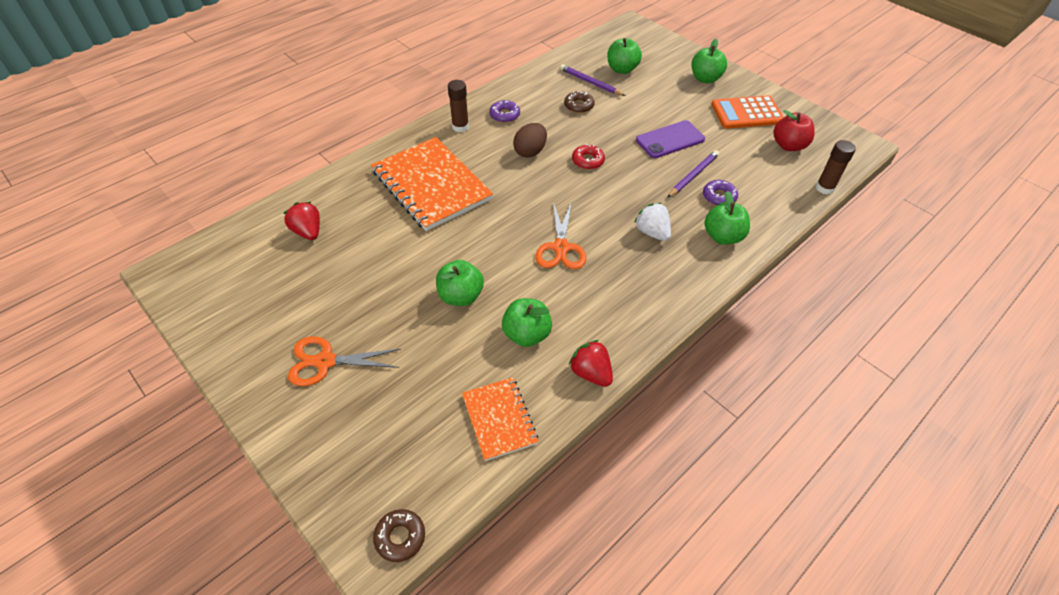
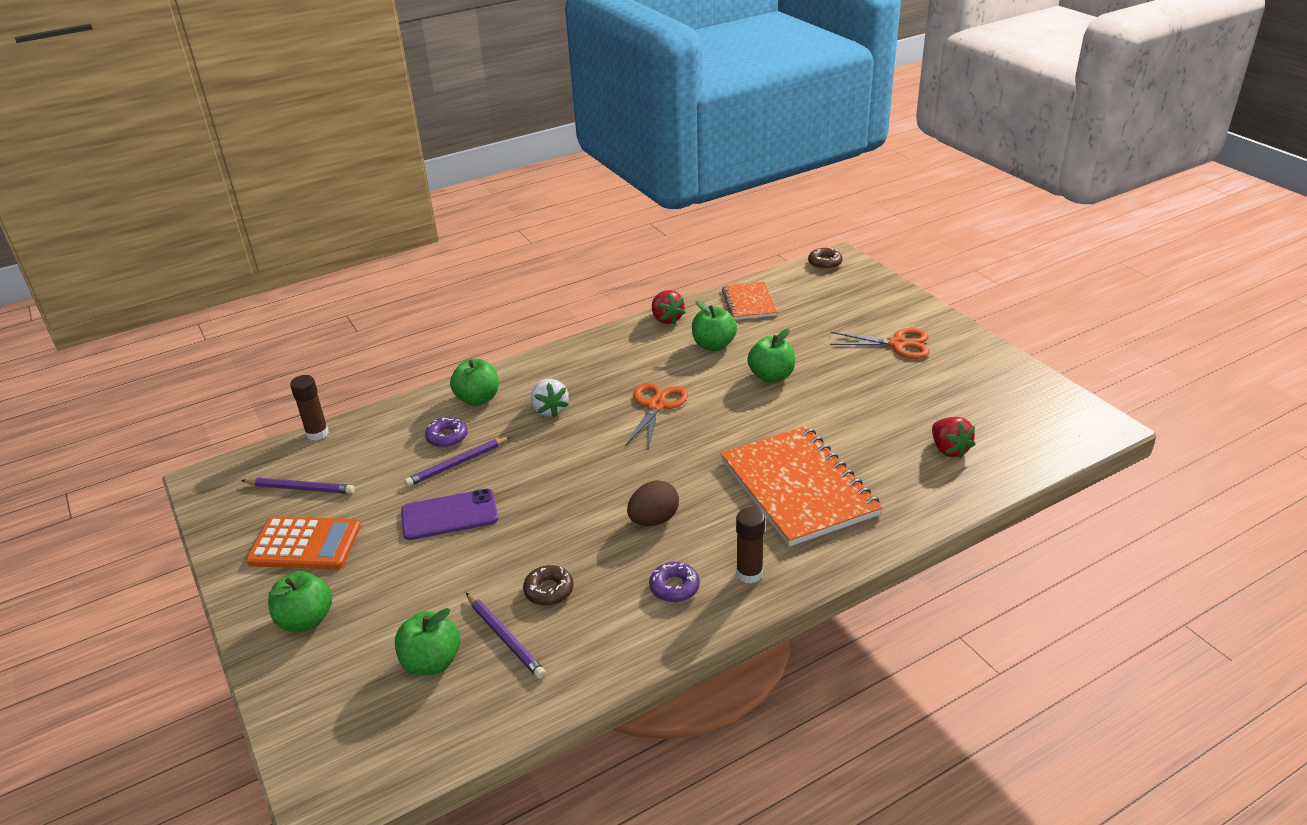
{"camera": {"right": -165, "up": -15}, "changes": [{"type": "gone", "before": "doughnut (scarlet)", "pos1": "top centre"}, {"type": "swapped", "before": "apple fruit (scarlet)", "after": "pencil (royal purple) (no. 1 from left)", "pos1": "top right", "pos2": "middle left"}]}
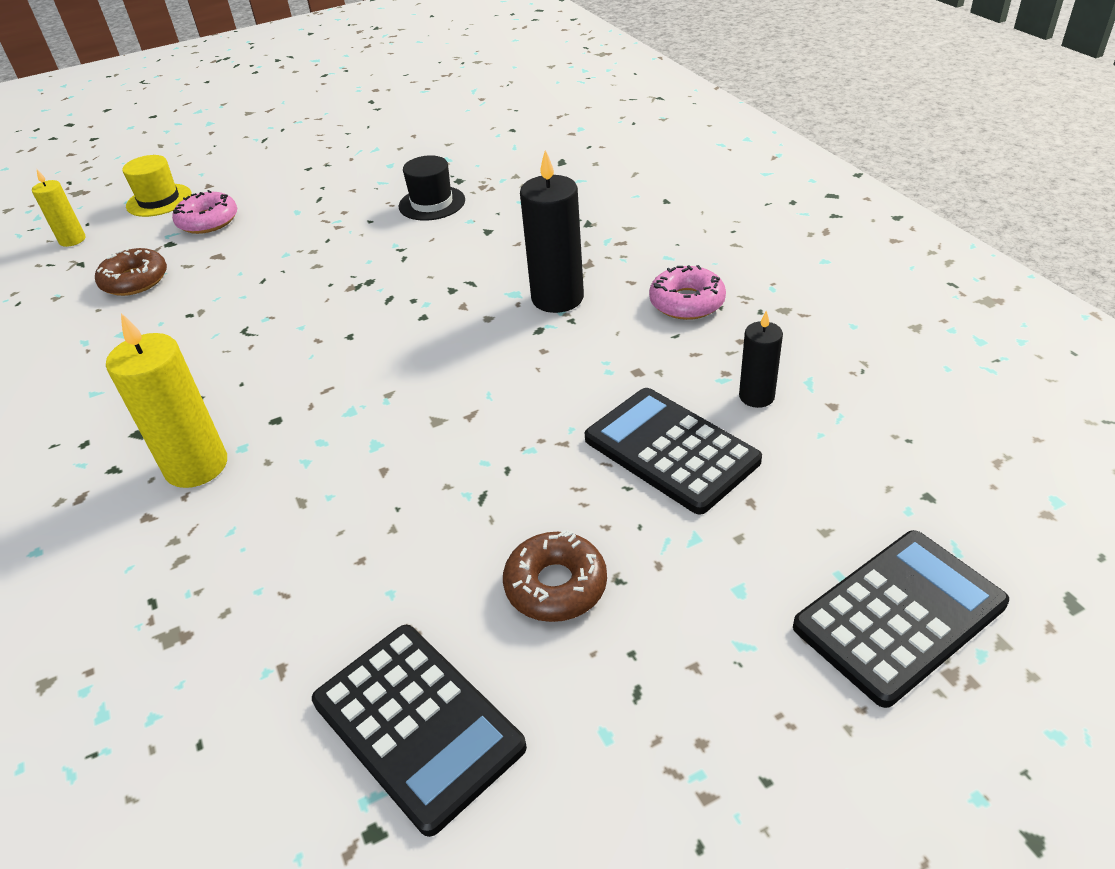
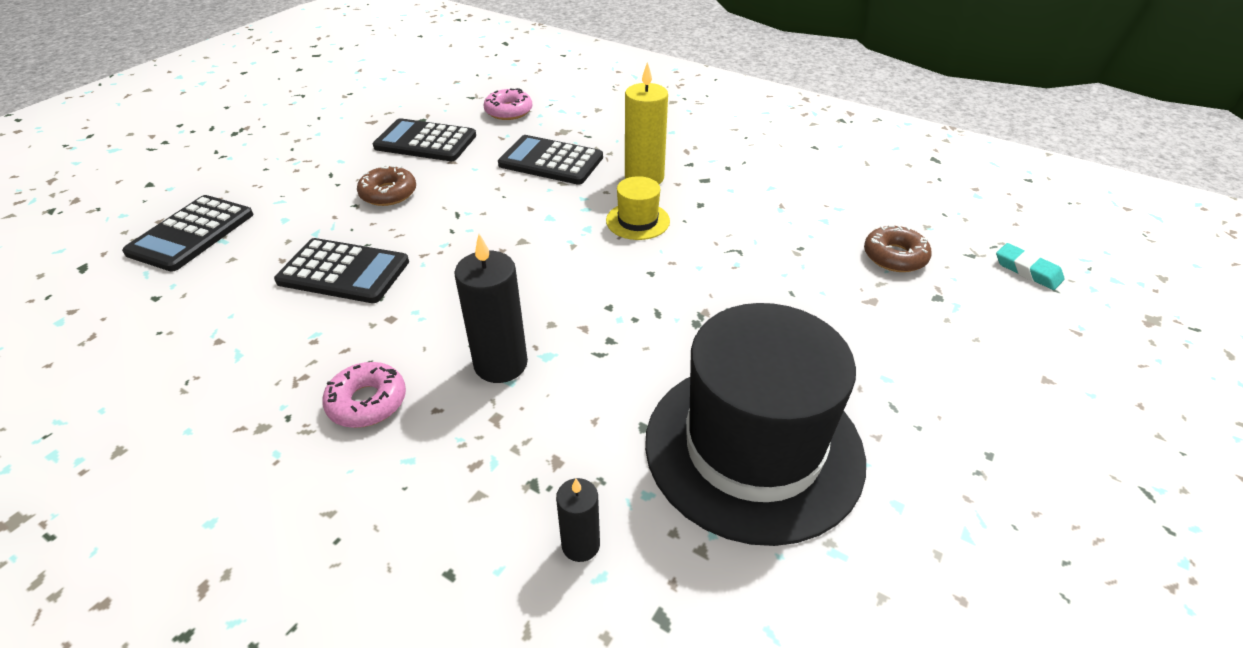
{"camera": {"right": 145, "up": 0}, "changes": [{"type": "swapped", "before": "candle (golden) (no. 1 from left)", "after": "gum eraser (aqua)", "pos1": "top left", "pos2": "middle right"}, {"type": "shifted", "before": "hat (golden)", "pos1": "top left", "pos2": "top centre"}, {"type": "shifted", "before": "doughnut (rosy) (no. 1 from left in the first image)", "after": "doughnut (rosy) (no. 2 from left)", "pos1": "top left", "pos2": "top centre"}, {"type": "scaled", "before": "hat (black)", "pos1": "top centre", "pos2": "centre", "scale": 2.42}, {"type": "shifted", "before": "candle (black) (no. 2 from left)", "pos1": "middle right", "pos2": "bottom centre"}, {"type": "new", "after": "pocket calculator (black) (no. 4 from left)", "pos2": "top centre"}]}
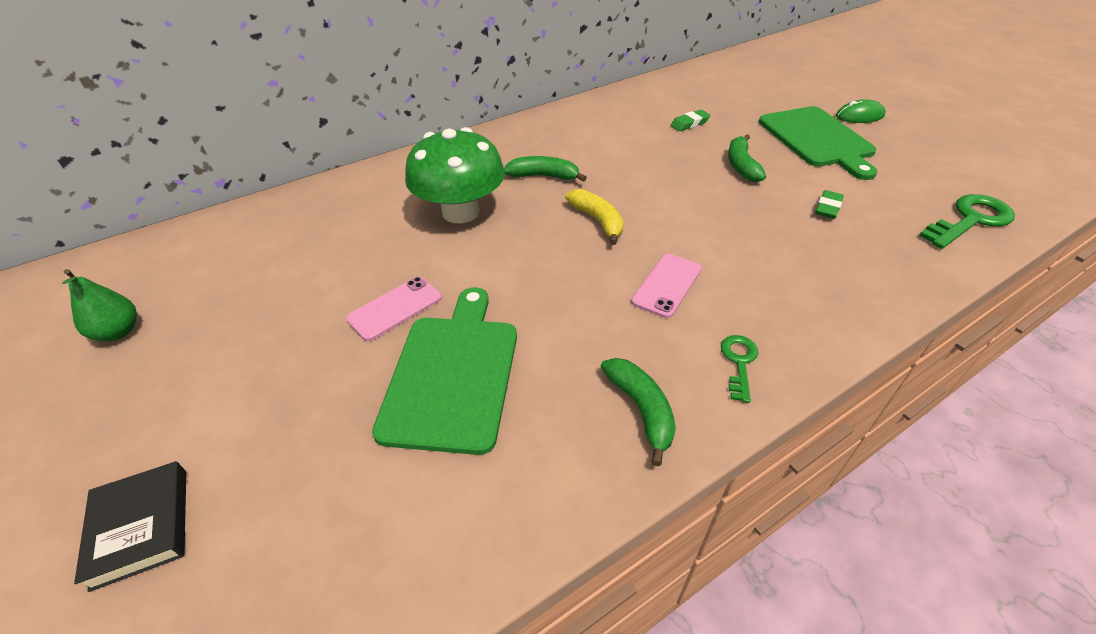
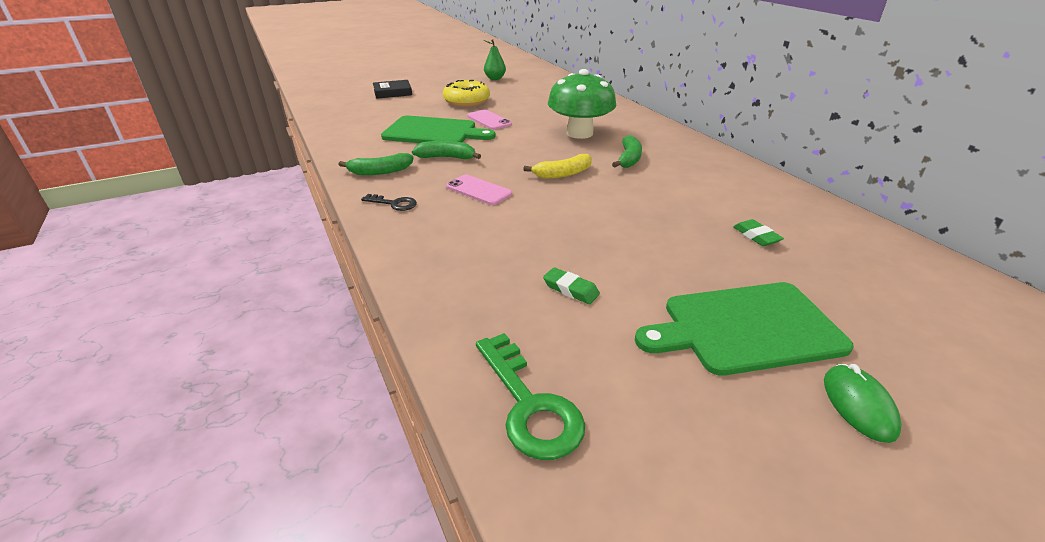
{"camera": {"right": 95, "up": -10}, "changes": [{"type": "repainted", "before": "door key (leaf-green) (no. 1 from left)", "after": "door key (black)", "pos1": "middle right", "pos2": "centre"}, {"type": "shifted", "before": "toy banana (leaf-green) (no. 3 from left in the first image)", "after": "toy banana (leaf-green) (no. 2 from left)", "pos1": "top right", "pos2": "top centre"}, {"type": "new", "after": "doughnut (golden)", "pos2": "top centre"}]}
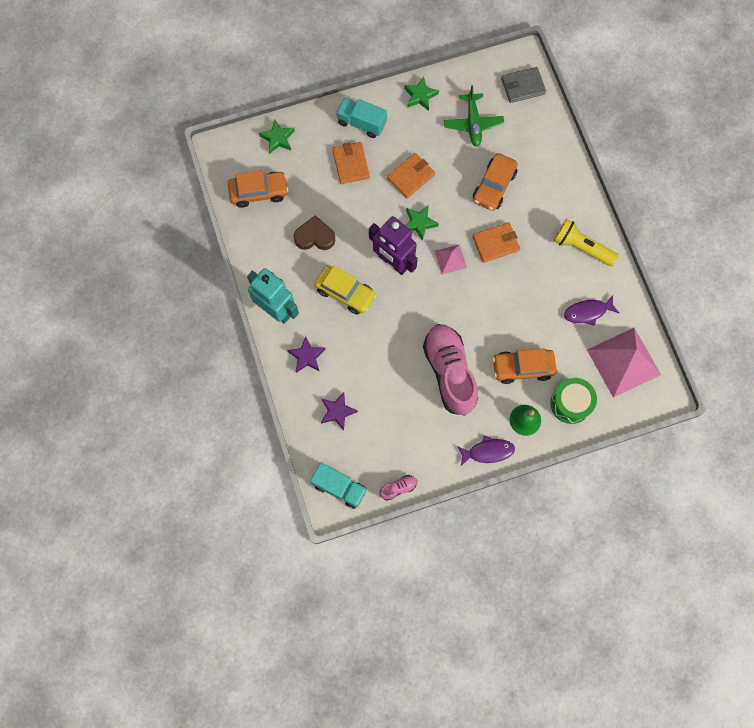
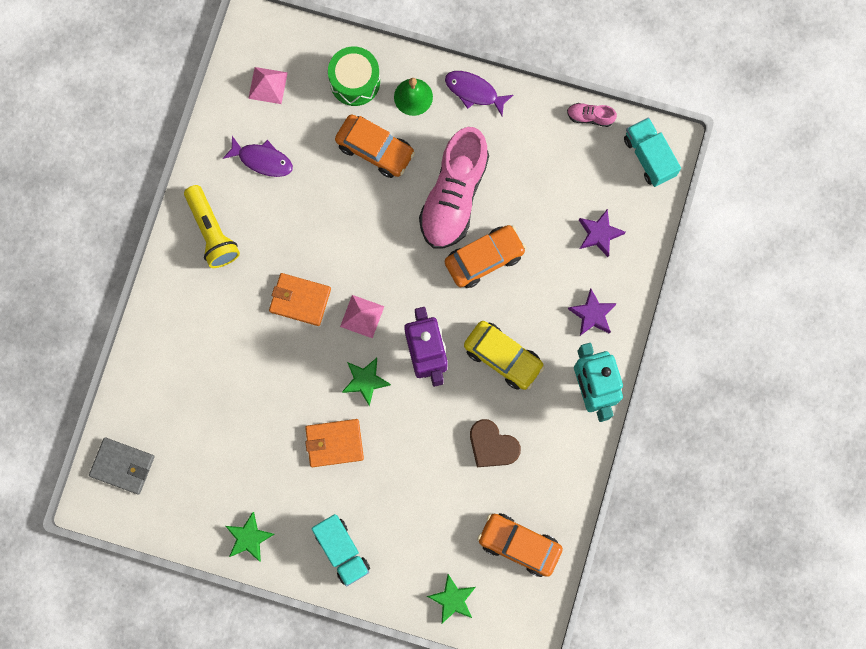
{"camera": {"right": -145, "up": 5}, "changes": [{"type": "rotated", "before": "car (golden)", "pos1": "centre", "pos2": "centre", "turn": 150}, {"type": "gone", "before": "billfold (bright orange) (no. 1 from left)", "pos1": "top centre"}, {"type": "gone", "before": "aeroplane (leaf-green)", "pos1": "top centre"}, {"type": "shifted", "before": "car (bright orange) (no. 2 from left)", "pos1": "top centre", "pos2": "centre"}, {"type": "scaled", "before": "pyramid shape (rosy) (no. 2 from left in the first image)", "pos1": "middle right", "pos2": "top left", "scale": 0.49}]}
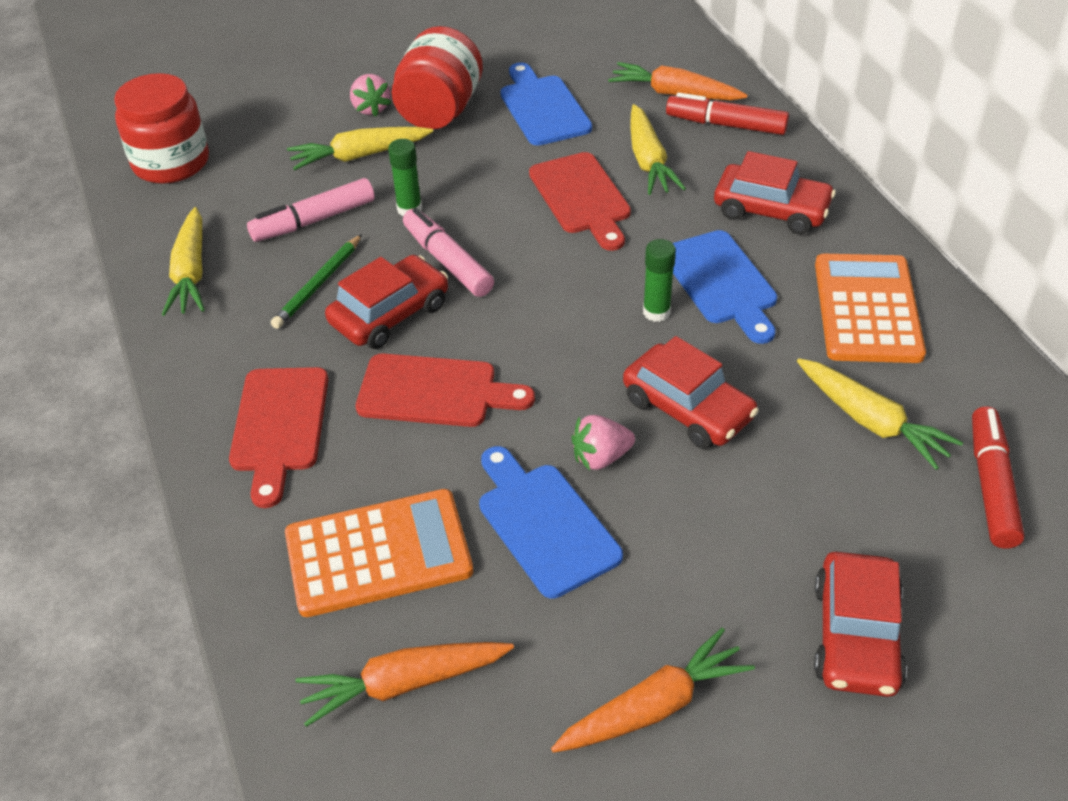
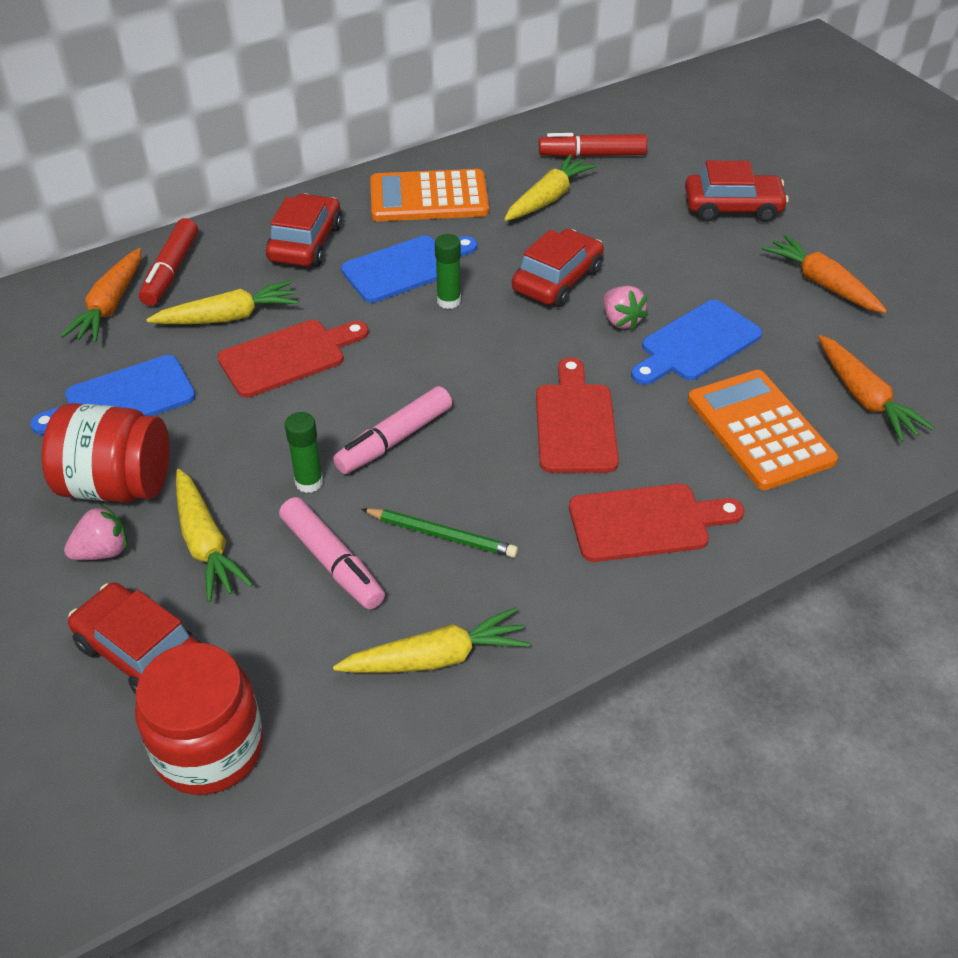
{"camera": {"right": -100, "up": 0}, "changes": [{"type": "shifted", "before": "car (scarlet) (no. 1 from left)", "pos1": "centre", "pos2": "middle left"}]}
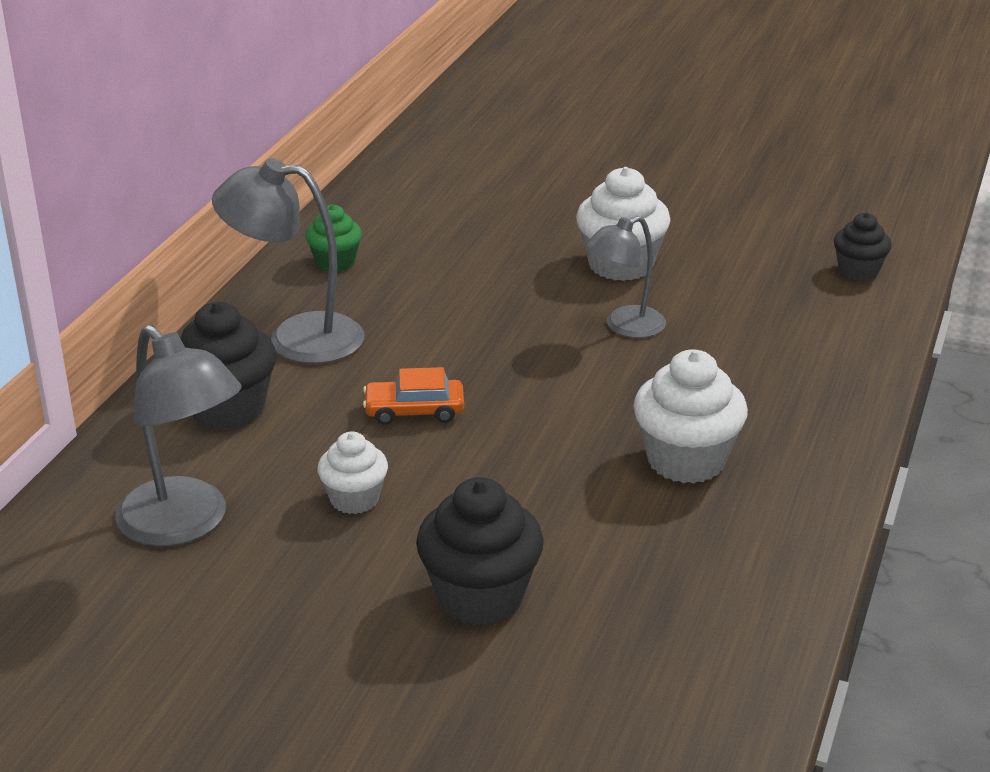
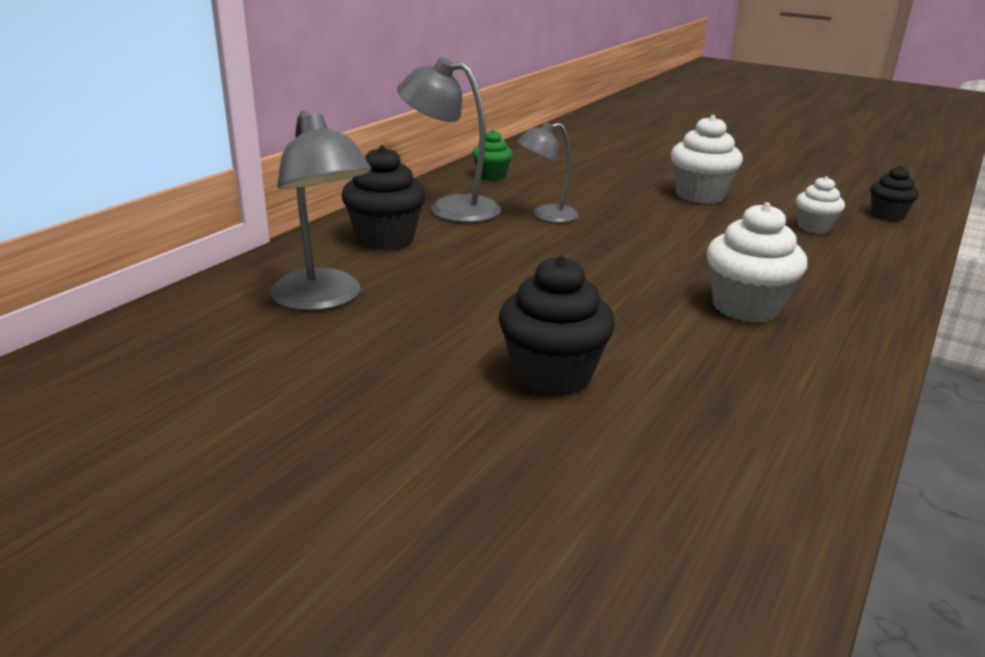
{"camera": {"right": 10, "up": -5}, "changes": [{"type": "shifted", "before": "muffin (snow-white) (no. 1 from left in the first image)", "after": "muffin (snow-white) (no. 3 from left)", "pos1": "centre", "pos2": "top right"}, {"type": "gone", "before": "car (bright orange)", "pos1": "centre"}, {"type": "shifted", "before": "desk lamp (grey) (no. 3 from left)", "pos1": "centre", "pos2": "top centre"}]}
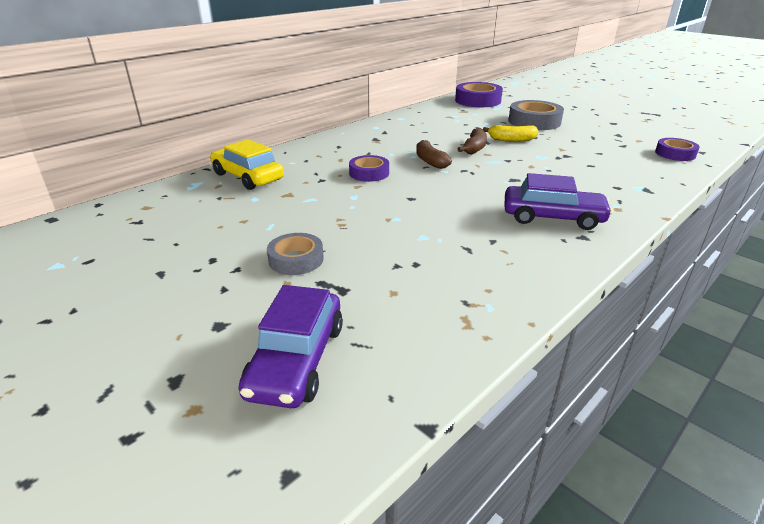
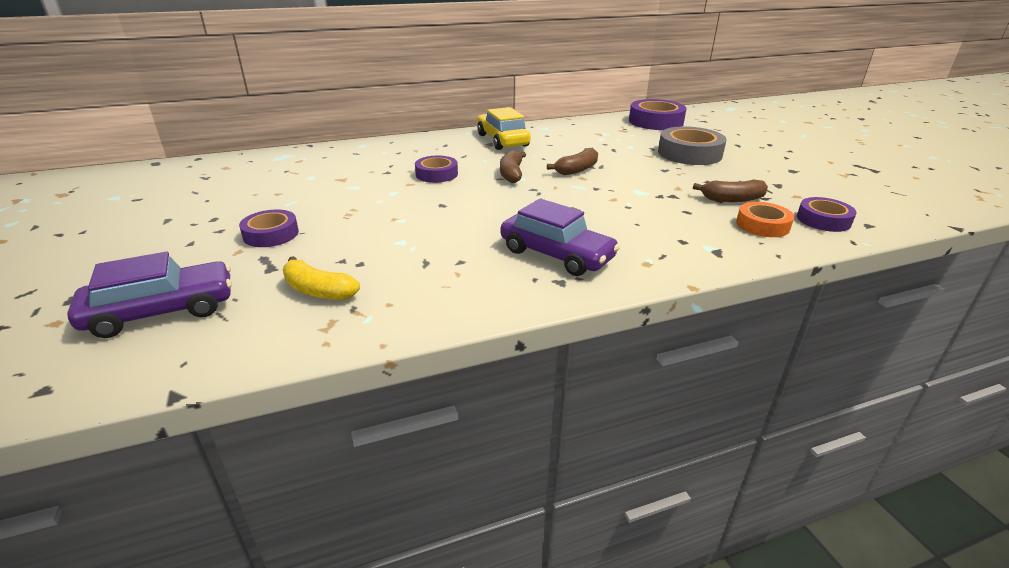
{"camera": {"right": 25, "up": 0}, "changes": [{"type": "shifted", "before": "car (golden)", "pos1": "top left", "pos2": "top centre"}, {"type": "rotated", "before": "car (royal purple) (no. 1 from left)", "pos1": "centre", "pos2": "middle left", "turn": -150}, {"type": "repainted", "before": "roll of tape (grey) (no. 1 from left)", "after": "roll of tape (royal purple) (no. 1 from left)", "pos1": "centre", "pos2": "middle left"}, {"type": "shifted", "before": "toy banana (golden)", "pos1": "top right", "pos2": "middle left"}, {"type": "new", "after": "toy banana (russet) (no. 3 from left)", "pos2": "middle right"}, {"type": "new", "after": "roll of tape (bright orange)", "pos2": "middle right"}]}
